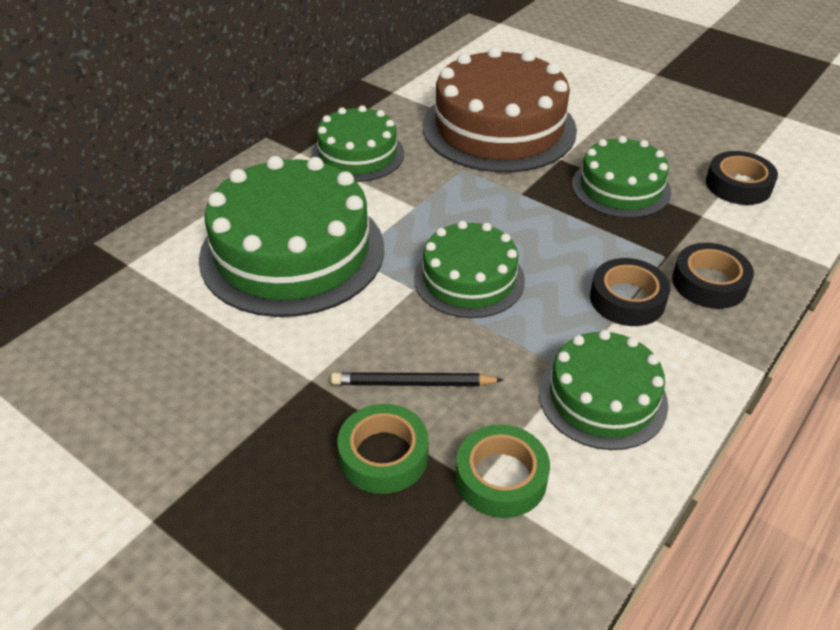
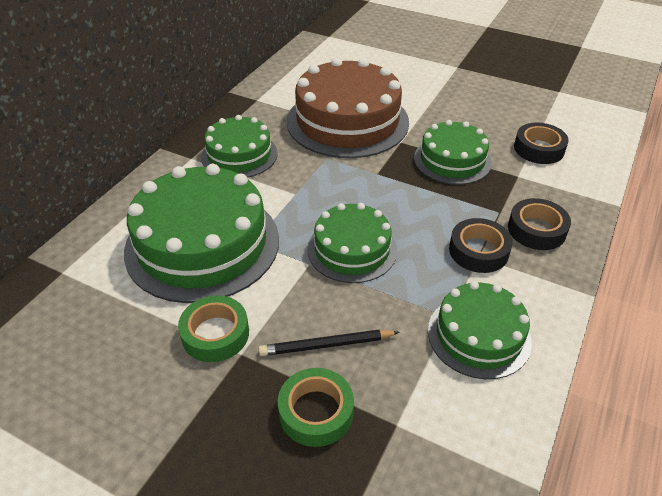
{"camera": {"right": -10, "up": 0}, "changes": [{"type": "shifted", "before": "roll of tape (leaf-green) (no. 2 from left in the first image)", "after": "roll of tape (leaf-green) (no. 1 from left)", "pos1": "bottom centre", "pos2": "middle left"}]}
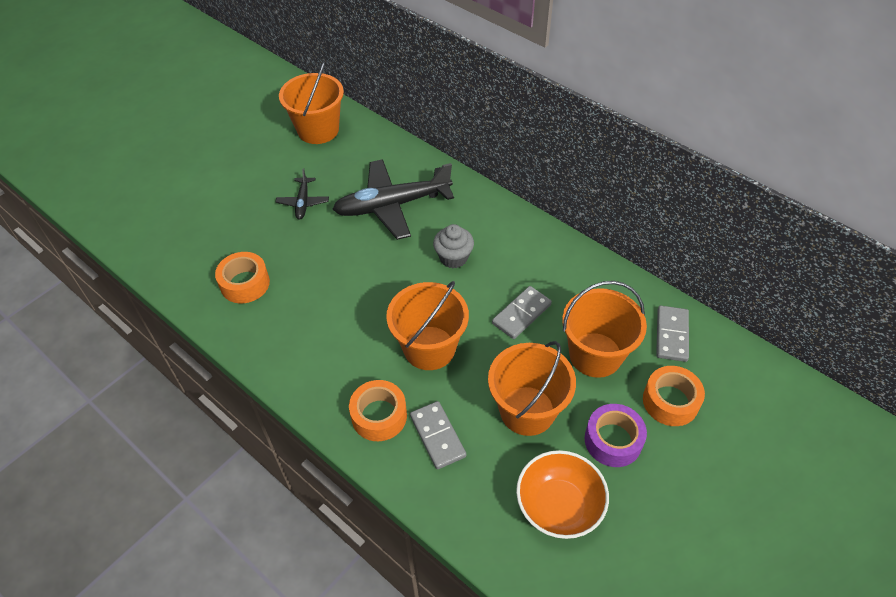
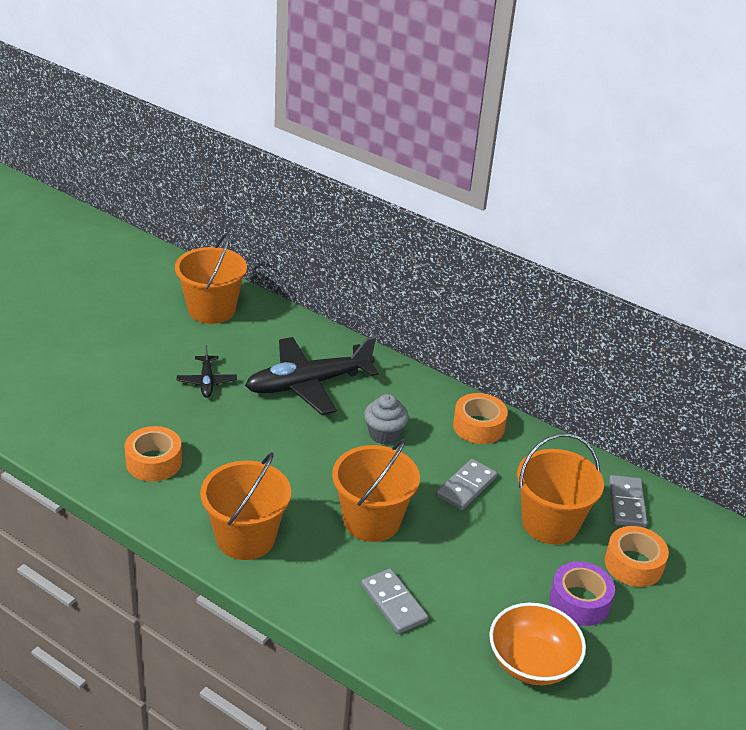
{"camera": {"right": -10, "up": -15}, "changes": [{"type": "shifted", "before": "roll of tape (bright orange) (no. 2 from left)", "pos1": "bottom centre", "pos2": "centre"}, {"type": "shifted", "before": "bucket (bright orange) (no. 3 from left in the first image)", "after": "bucket (bright orange) (no. 2 from left)", "pos1": "centre", "pos2": "bottom left"}]}
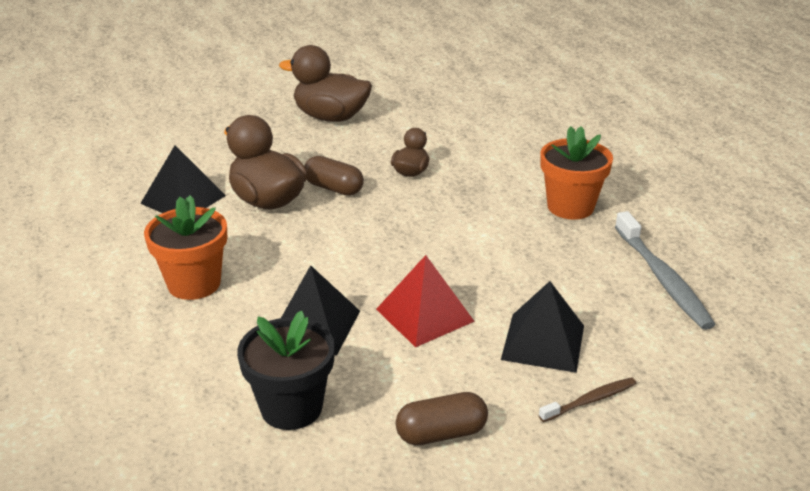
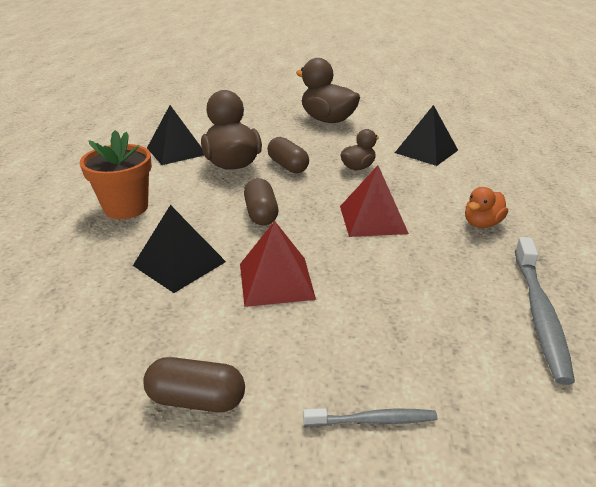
{"camera": {"right": 25, "up": 0}, "changes": [{"type": "gone", "before": "potted plant (black)", "pos1": "bottom centre"}, {"type": "shifted", "before": "pyramid shape (black) (no. 3 from left)", "pos1": "middle right", "pos2": "top right"}, {"type": "repainted", "before": "toothbrush (russet)", "after": "toothbrush (grey) (no. 1 from left)", "pos1": "bottom right", "pos2": "bottom centre"}, {"type": "swapped", "before": "potted plant (bright orange) (no. 2 from left)", "after": "toy duck (bright orange)", "pos1": "middle right", "pos2": "middle right"}, {"type": "new", "after": "capsule (russet) (no. 2 from left)", "pos2": "centre"}, {"type": "new", "after": "pyramid shape (scarlet) (no. 2 from left)", "pos2": "centre"}]}
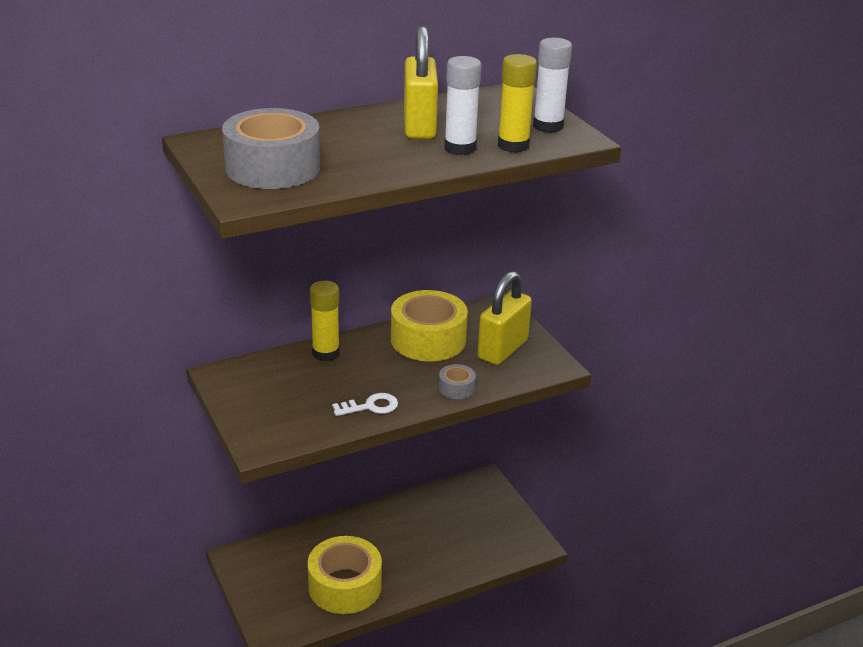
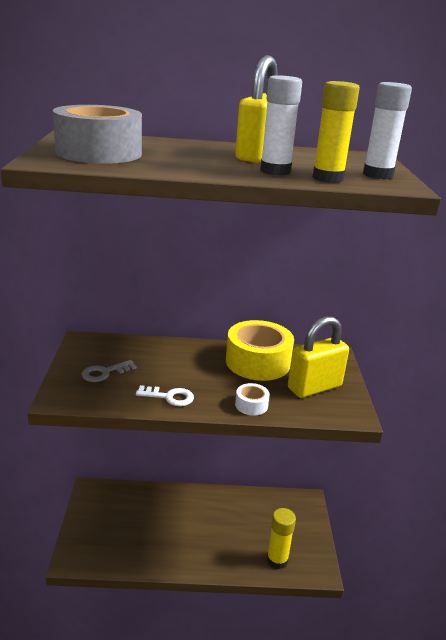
{"camera": {"right": 25, "up": -5}, "changes": [{"type": "gone", "before": "roll of tape (golden) (no. 1 from left)", "pos1": "bottom centre"}, {"type": "shifted", "before": "glue stick (golden) (no. 1 from left)", "pos1": "centre", "pos2": "bottom centre"}, {"type": "repainted", "before": "roll of tape (grey) (no. 2 from left)", "after": "roll of tape (snow-white)", "pos1": "centre", "pos2": "centre"}, {"type": "new", "after": "door key (grey)", "pos2": "middle left"}]}
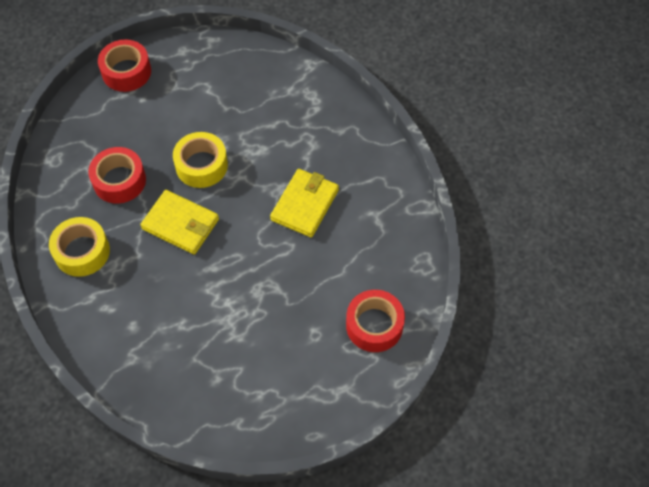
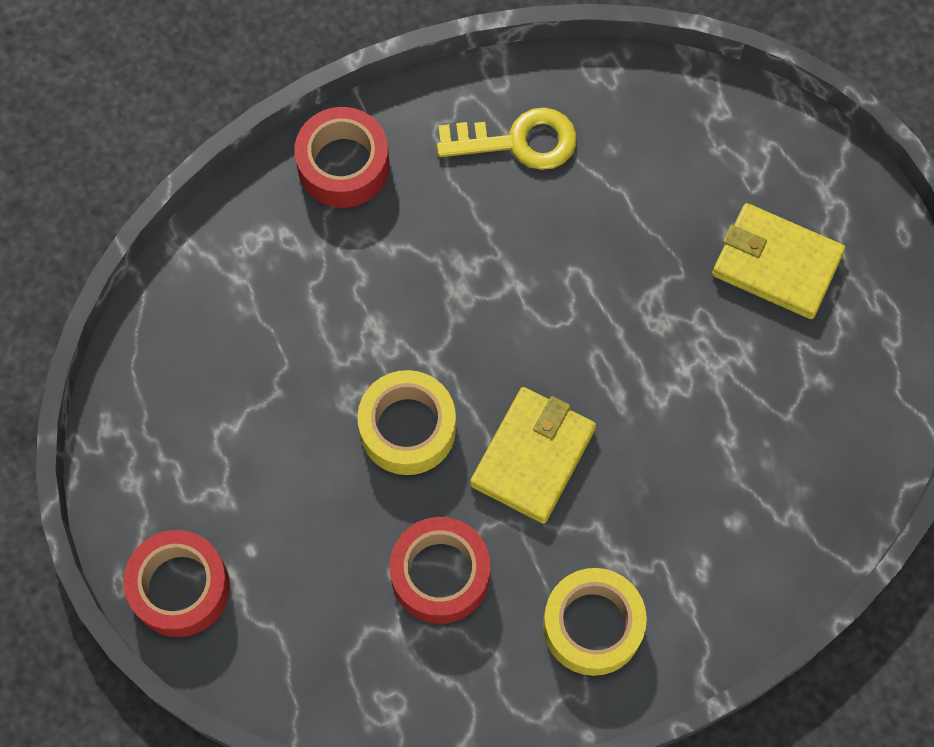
{"camera": {"right": -90, "up": 10}, "changes": [{"type": "shifted", "before": "billfold (golden) (no. 2 from left)", "pos1": "centre", "pos2": "middle right"}, {"type": "shifted", "before": "roll of tape (scarlet) (no. 3 from left in the first image)", "after": "roll of tape (scarlet) (no. 2 from left)", "pos1": "centre", "pos2": "top centre"}, {"type": "new", "after": "door key (golden)", "pos2": "top centre"}]}
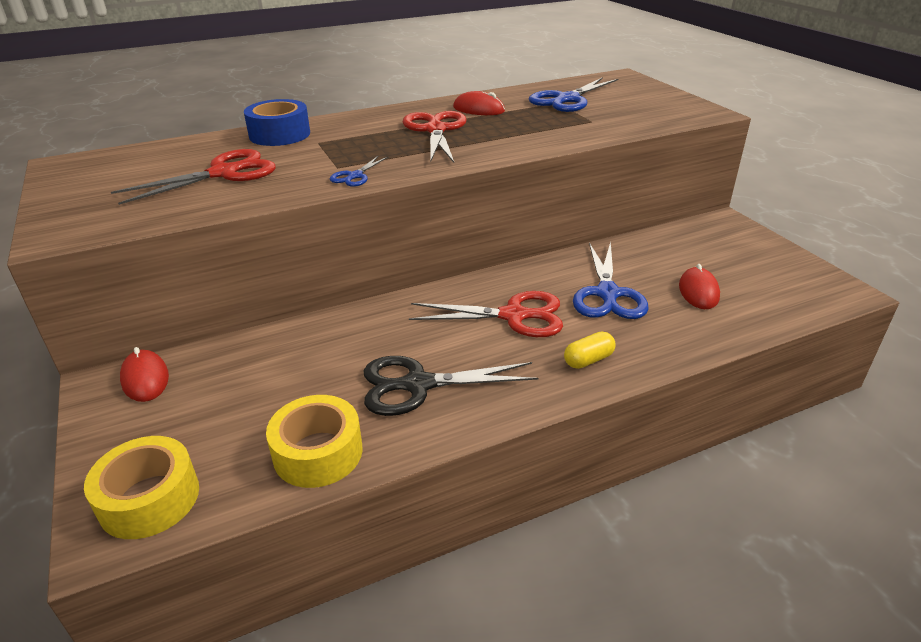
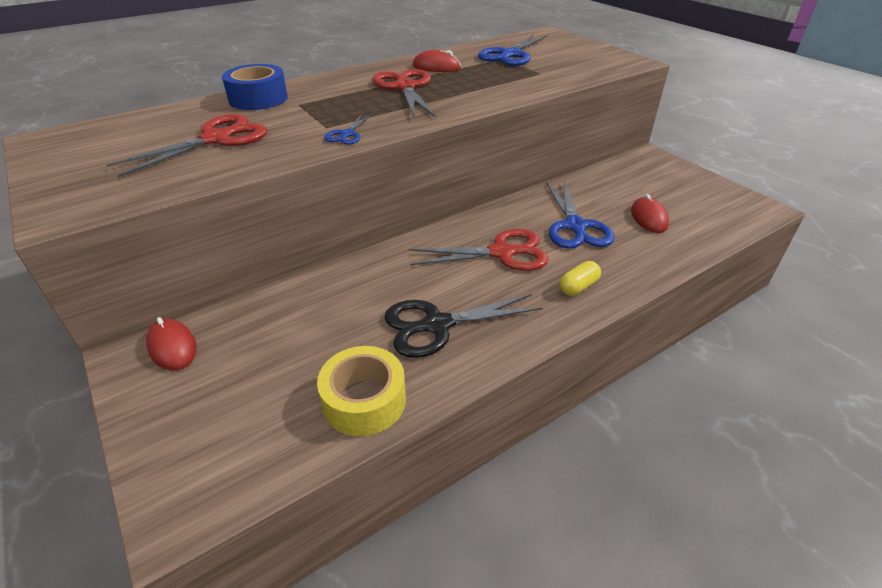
{"camera": {"right": -10, "up": 5}, "changes": [{"type": "gone", "before": "roll of tape (golden) (no. 1 from left)", "pos1": "bottom left"}]}
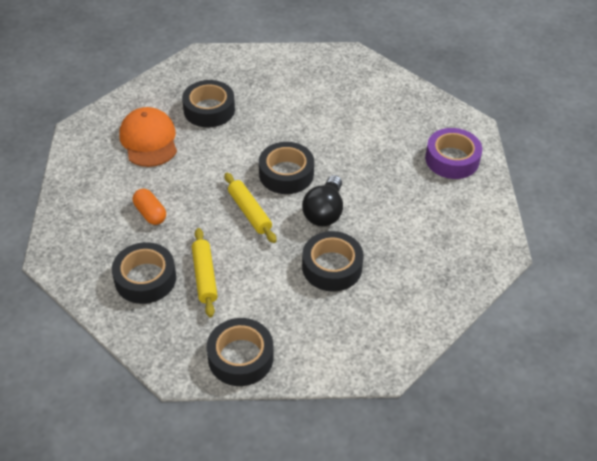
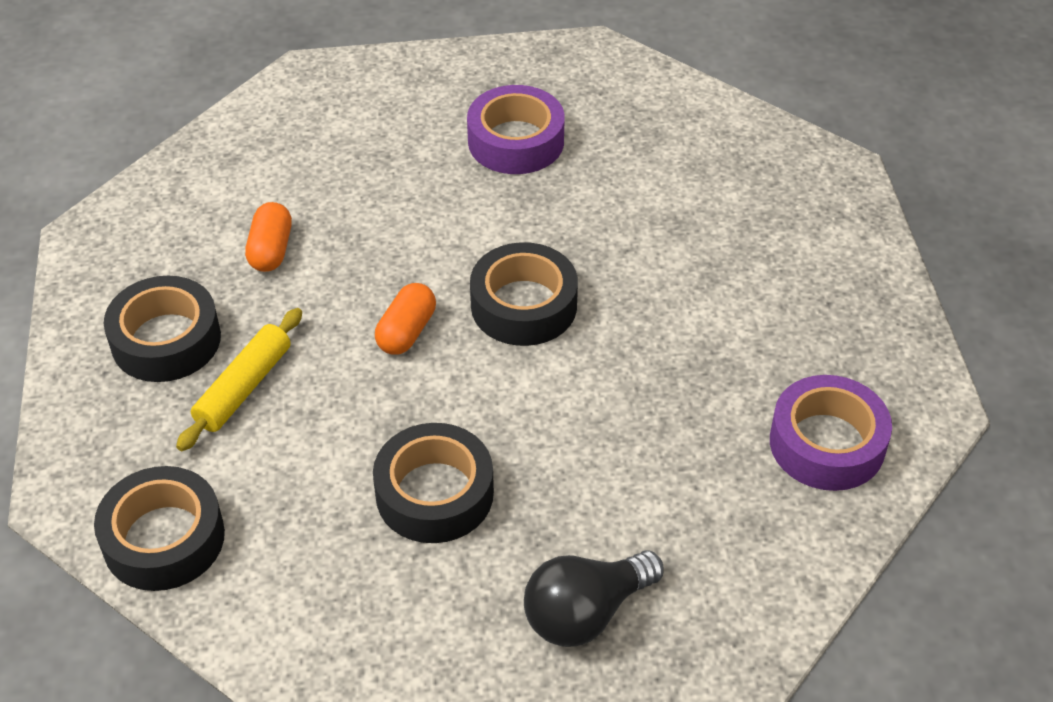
{"camera": {"right": 40, "up": 0}, "changes": [{"type": "gone", "before": "cap (bright orange)", "pos1": "top left"}, {"type": "repainted", "before": "roll of tape (black) (no. 2 from left)", "after": "roll of tape (royal purple) (no. 1 from left)", "pos1": "top centre", "pos2": "top centre"}, {"type": "swapped", "before": "pastry roller (golden) (no. 2 from left)", "after": "capsule (bright orange) (no. 2 from left)", "pos1": "centre", "pos2": "centre"}, {"type": "shifted", "before": "light bulb (black)", "pos1": "centre", "pos2": "bottom centre"}]}
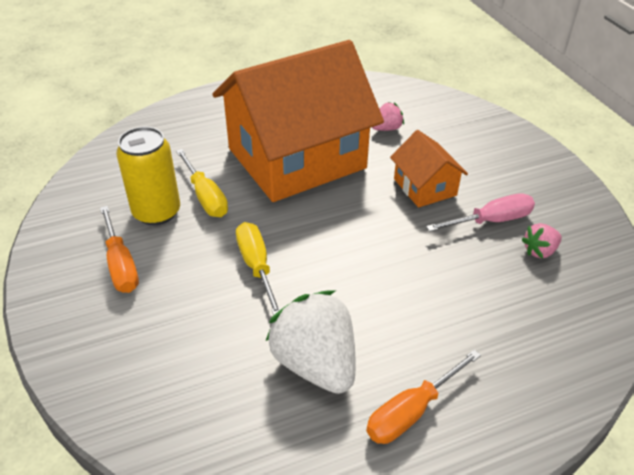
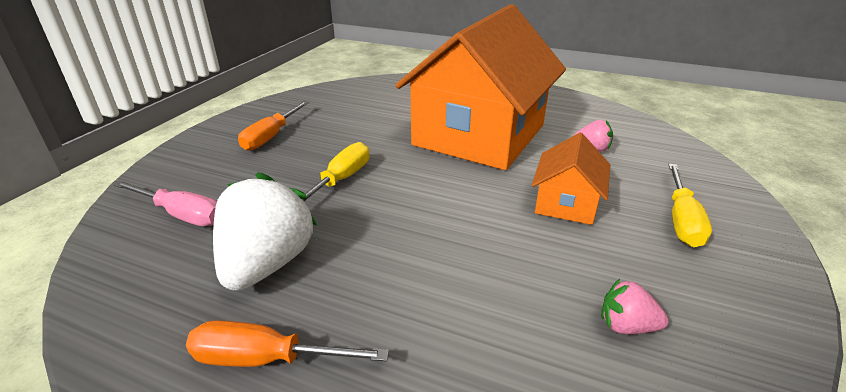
{"camera": {"right": 45, "up": -10}, "changes": [{"type": "gone", "before": "soda can (golden)", "pos1": "middle left"}, {"type": "shifted", "before": "screwdriver (golden) (no. 1 from left in the first image)", "after": "screwdriver (golden) (no. 2 from left)", "pos1": "middle left", "pos2": "middle right"}, {"type": "rotated", "before": "toy house (bright orange) (no. 1 from left)", "pos1": "top centre", "pos2": "top centre", "turn": -75}, {"type": "shifted", "before": "screwdriver (rosy)", "pos1": "middle right", "pos2": "middle left"}]}
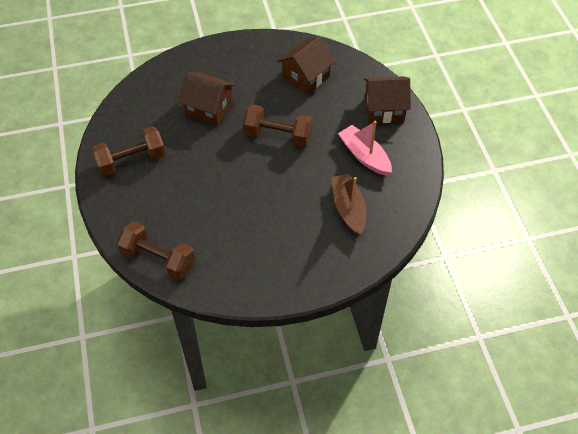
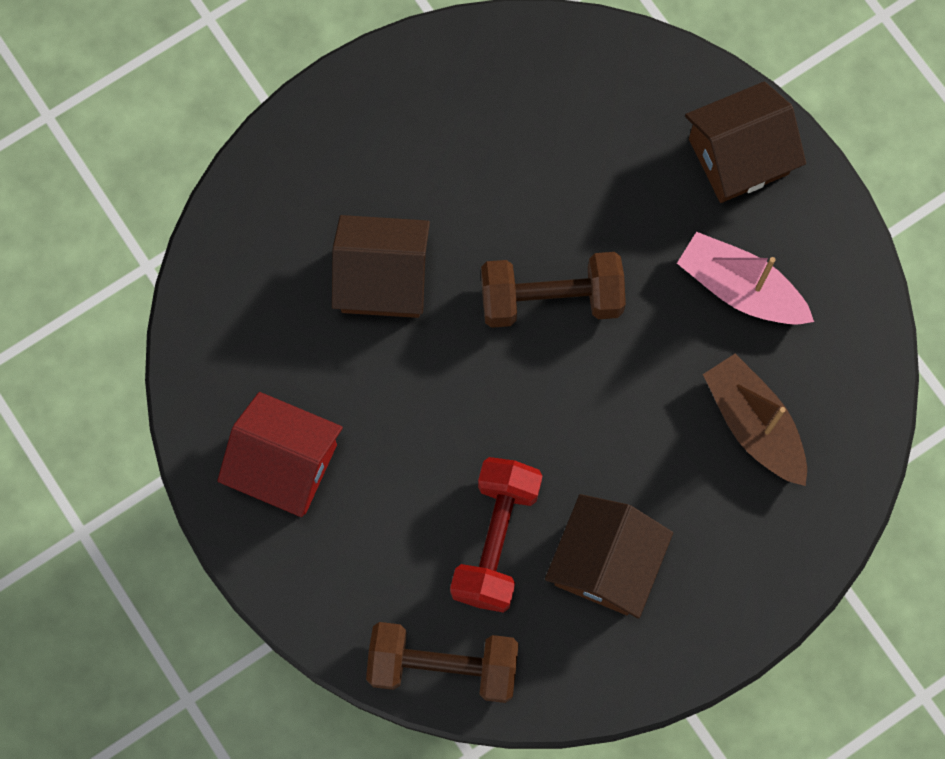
{"camera": {"right": -20, "up": 20}, "changes": [{"type": "swapped", "before": "hand weight (russet) (no. 1 from left)", "after": "toy house (scarlet)", "pos1": "middle left", "pos2": "middle left"}, {"type": "shifted", "before": "toy house (russet) (no. 2 from left)", "pos1": "top centre", "pos2": "bottom centre"}, {"type": "new", "after": "hand weight (scarlet)", "pos2": "bottom centre"}]}
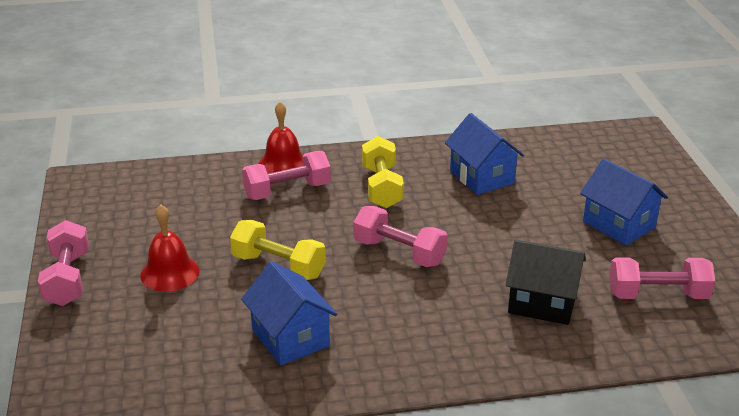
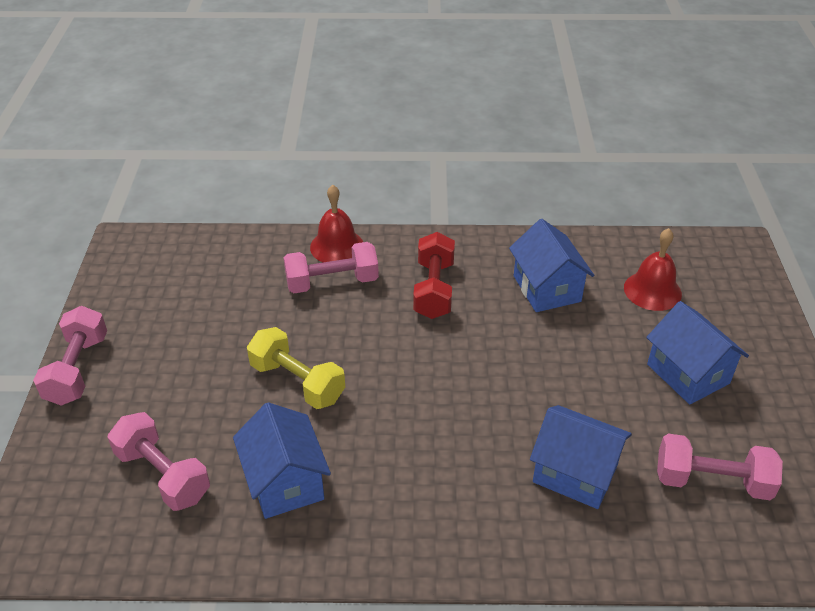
{"camera": {"right": 10, "up": 10}, "changes": [{"type": "shifted", "before": "school bell (scarlet) (no. 1 from left in the first image)", "after": "school bell (scarlet) (no. 2 from left)", "pos1": "middle left", "pos2": "middle right"}, {"type": "shifted", "before": "hand weight (rosy) (no. 3 from left in the first image)", "after": "hand weight (rosy) (no. 2 from left)", "pos1": "centre", "pos2": "bottom left"}, {"type": "repainted", "before": "hand weight (golden) (no. 2 from left)", "after": "hand weight (scarlet)", "pos1": "centre", "pos2": "centre"}, {"type": "repainted", "before": "toy house (black)", "after": "toy house (blue) (no. 3 from left)", "pos1": "bottom right", "pos2": "bottom right"}]}
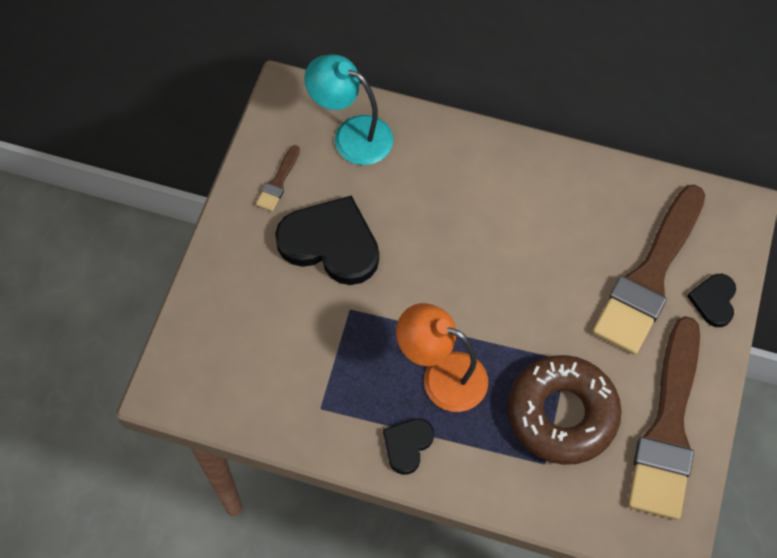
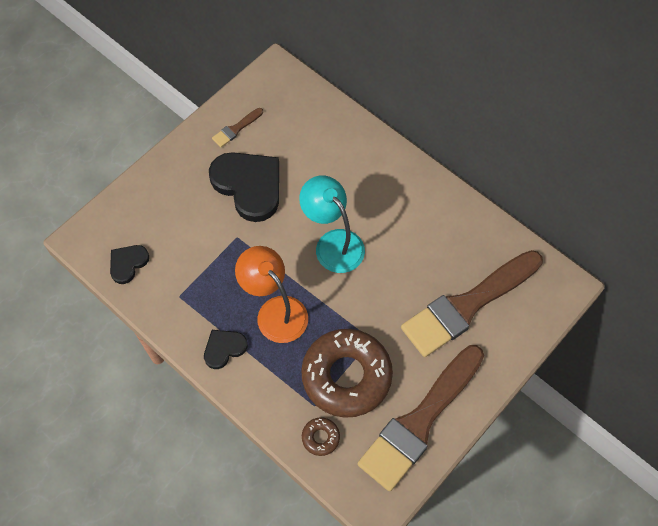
{"camera": {"right": 25, "up": 0}, "changes": [{"type": "shifted", "before": "desk lamp (aqua)", "pos1": "top centre", "pos2": "centre"}, {"type": "shifted", "before": "love heart (black) (no. 3 from left in the first image)", "after": "love heart (black) (no. 1 from left)", "pos1": "middle right", "pos2": "middle left"}, {"type": "new", "after": "doughnut (russet) (no. 1 from left)", "pos2": "bottom centre"}]}
